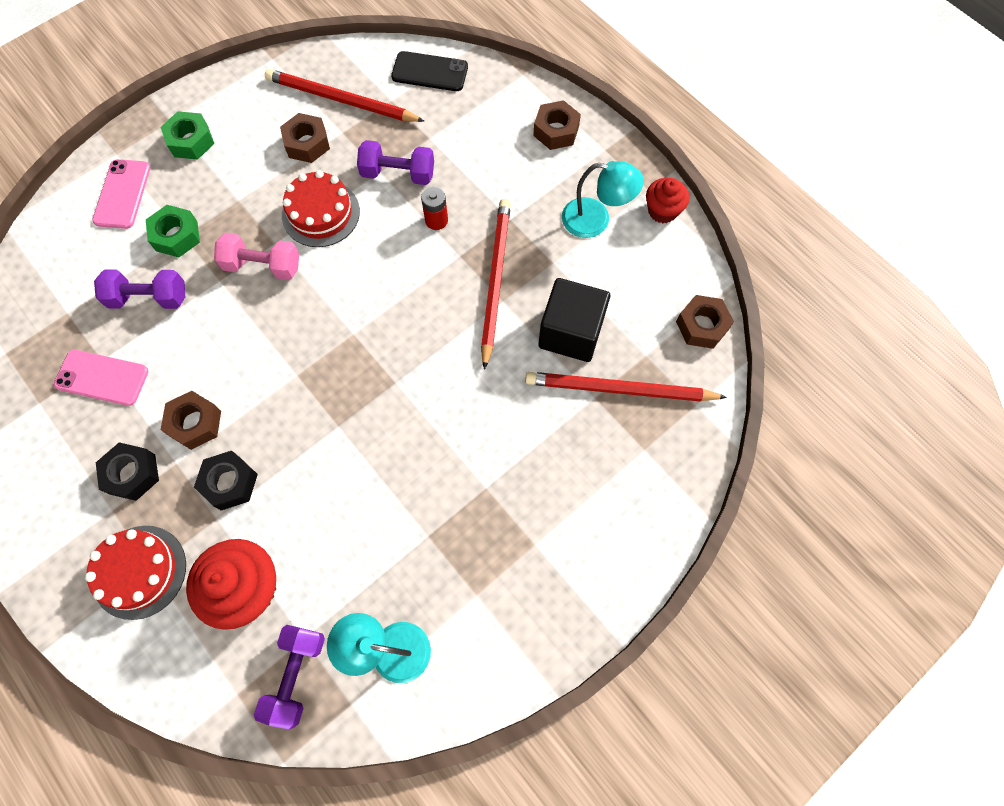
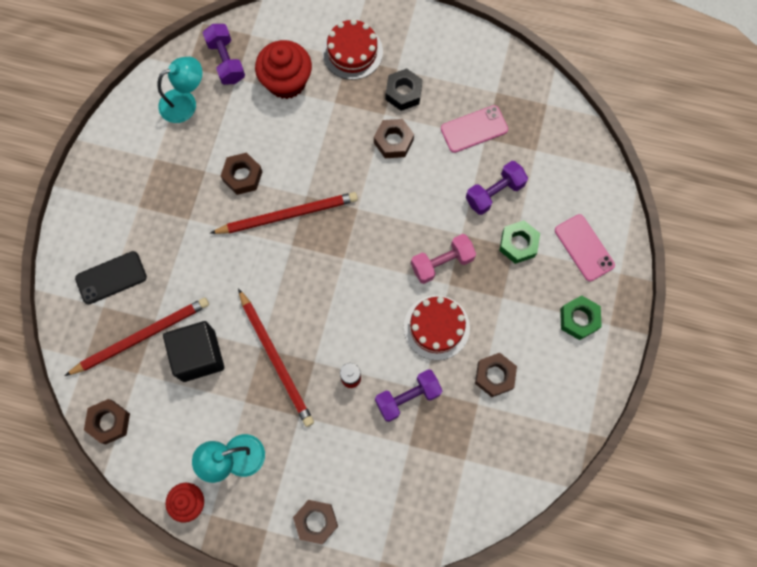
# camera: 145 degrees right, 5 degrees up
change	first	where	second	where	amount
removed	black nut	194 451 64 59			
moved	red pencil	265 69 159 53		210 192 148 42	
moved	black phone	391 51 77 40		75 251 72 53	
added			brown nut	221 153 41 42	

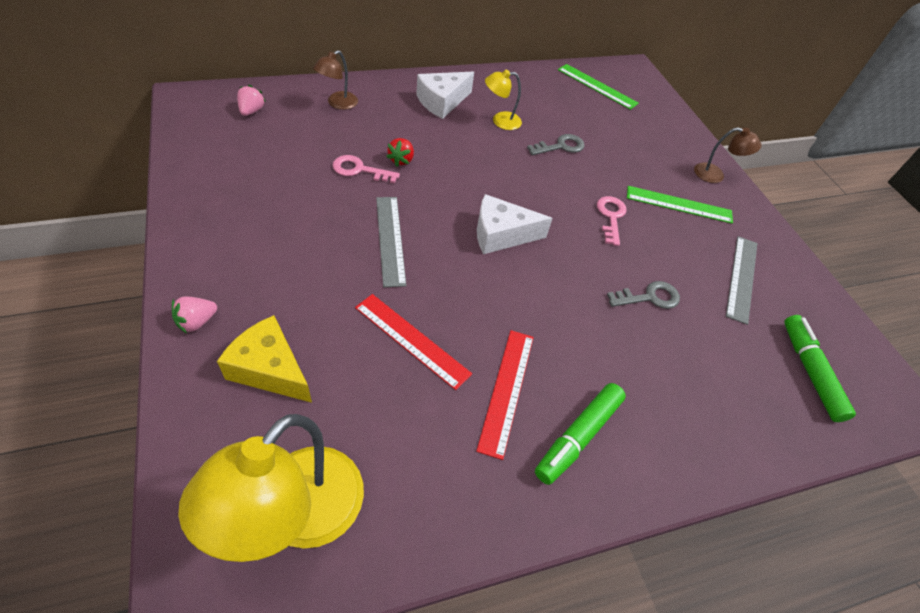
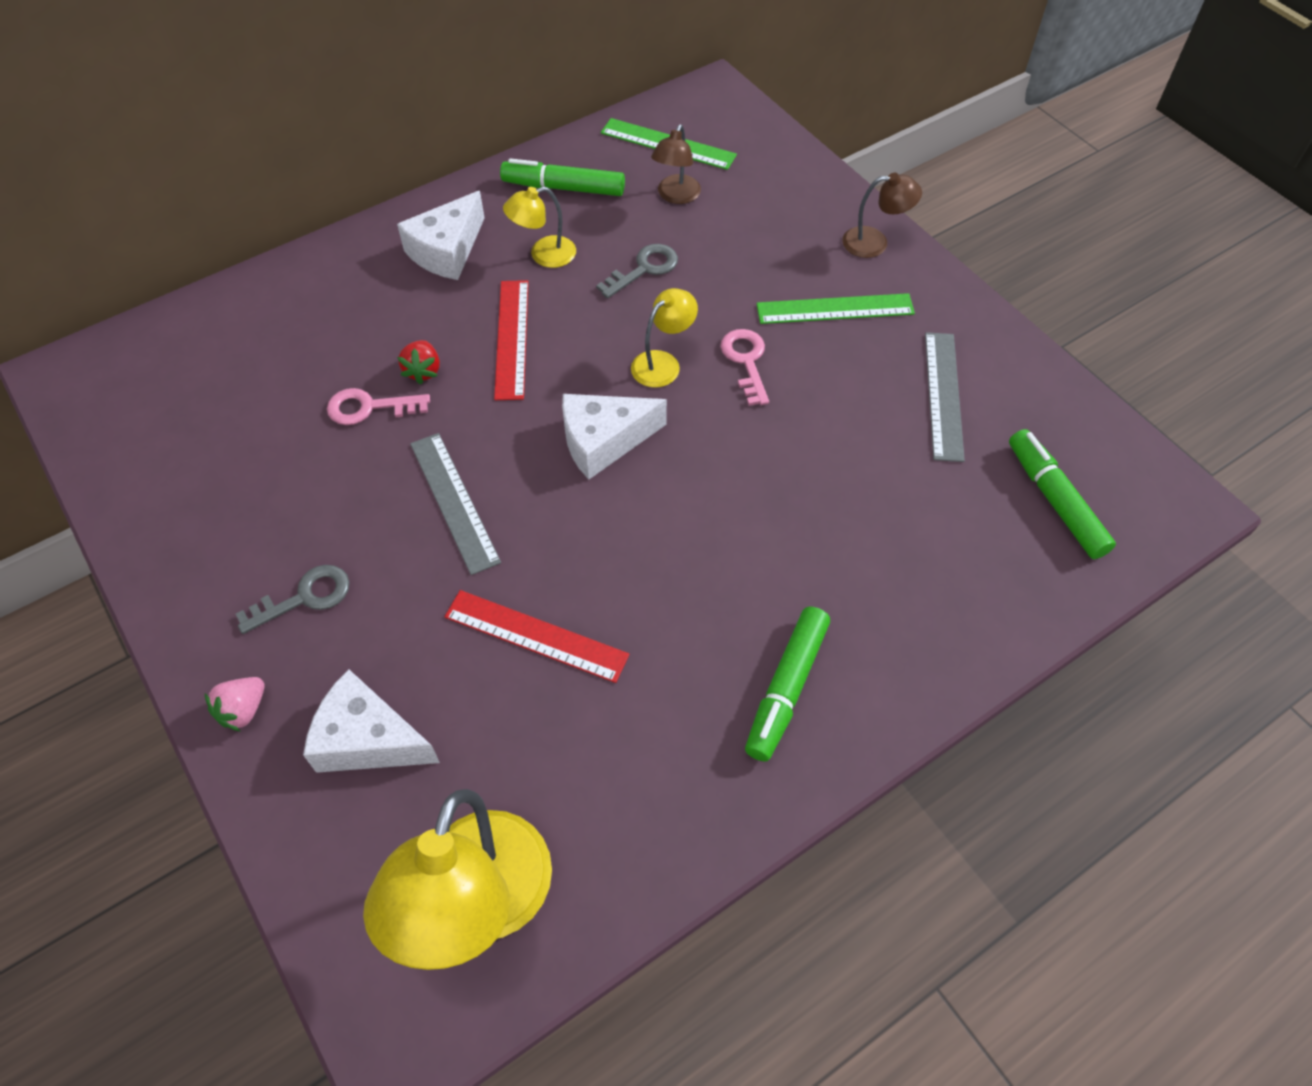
# camera: 10 degrees left, 5 degrees up
change	first	where	second	where	amount
recoloured	yellow cheese	217 315 95 88	white cheese	303 669 137 104	
removed	pink strawberry	237 85 29 31			
moved	brown lamp	313 50 45 60		651 124 50 80	
moved	red ruler	476 330 58 130		494 280 35 120	
moved	grey key	607 281 73 28		236 565 114 69	
added			green marker	500 158 125 38	
added			yellow lamp	631 288 67 100	

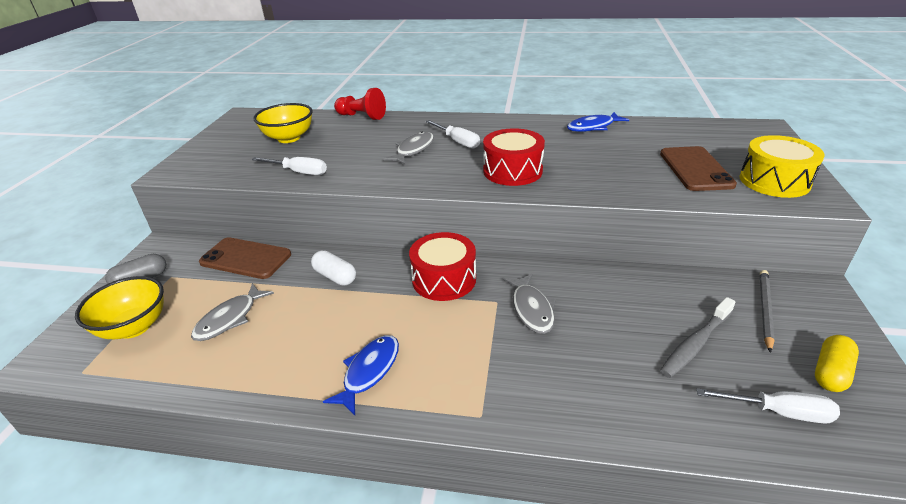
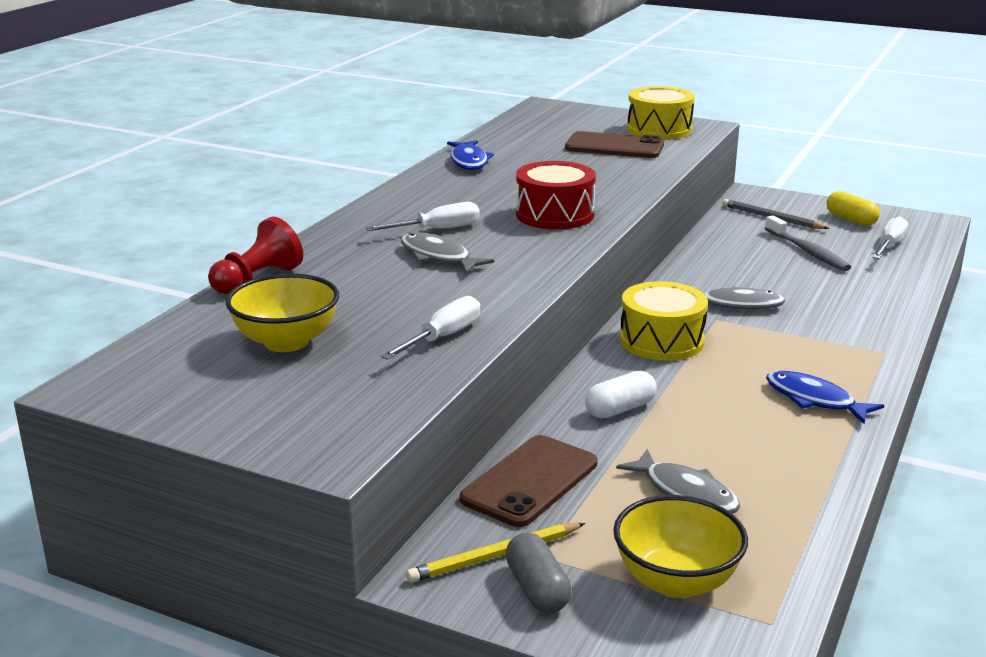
# camera: 75 degrees left, 10 degrees down
change	first	where	second	where	amount
recoloured	red drum	409 232 67 69	yellow drum	620 281 88 80	
added			yellow pencil	406 523 179 60	

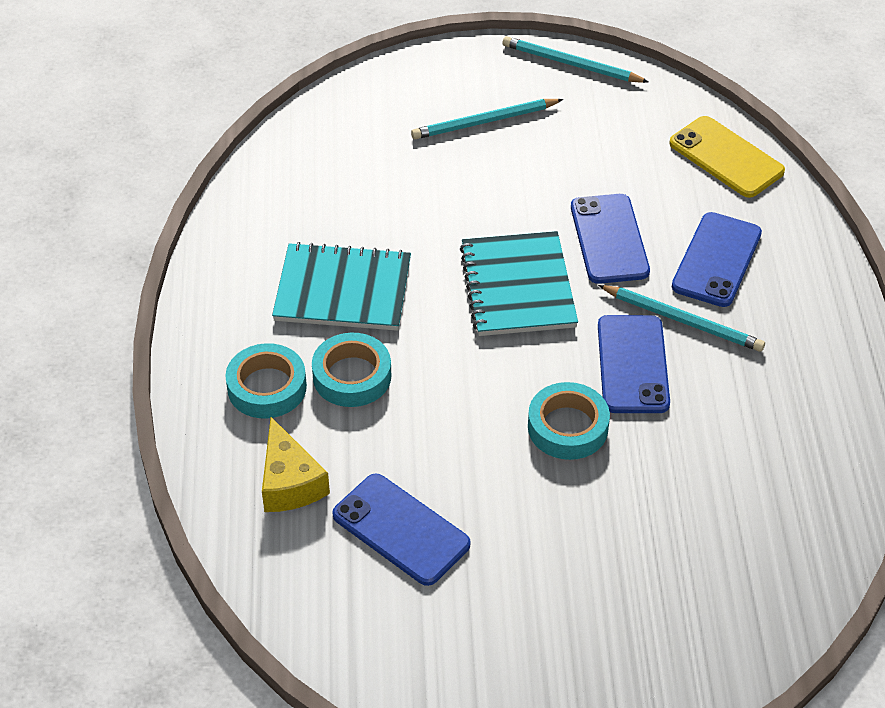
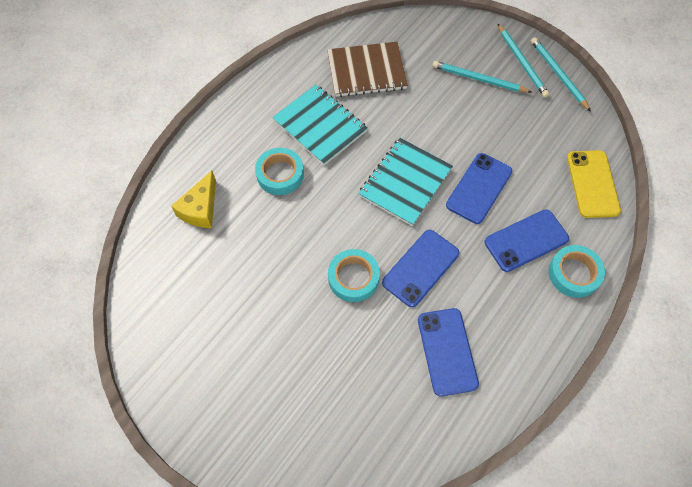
# camera: 40 degrees right, 15 degrees up
change	first	where	second	where	amount
moved	turquoise tape	225 343 82 75		549 245 56 53	
moved	blue phone	332 474 139 112		418 308 61 88	
moved	turquoise pencil	598 285 167 67		498 24 51 74	
added			brown notebook	327 42 81 55	

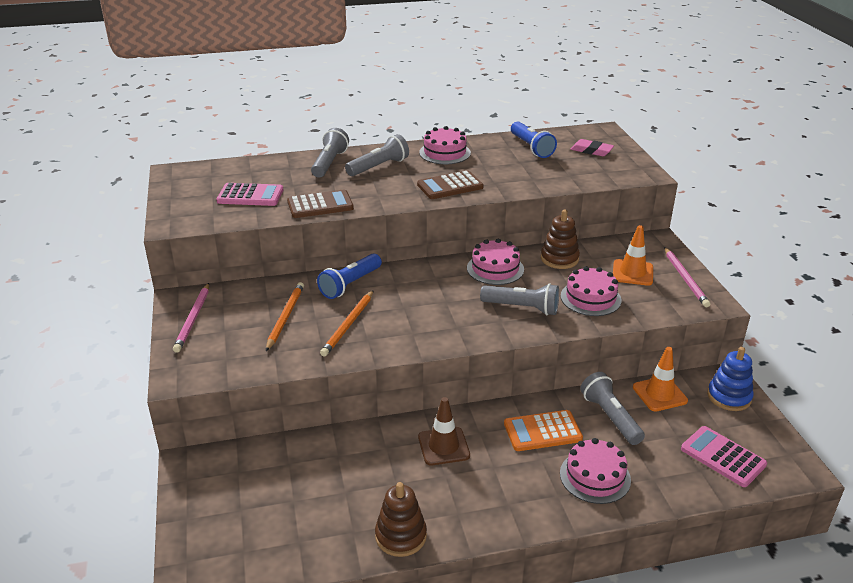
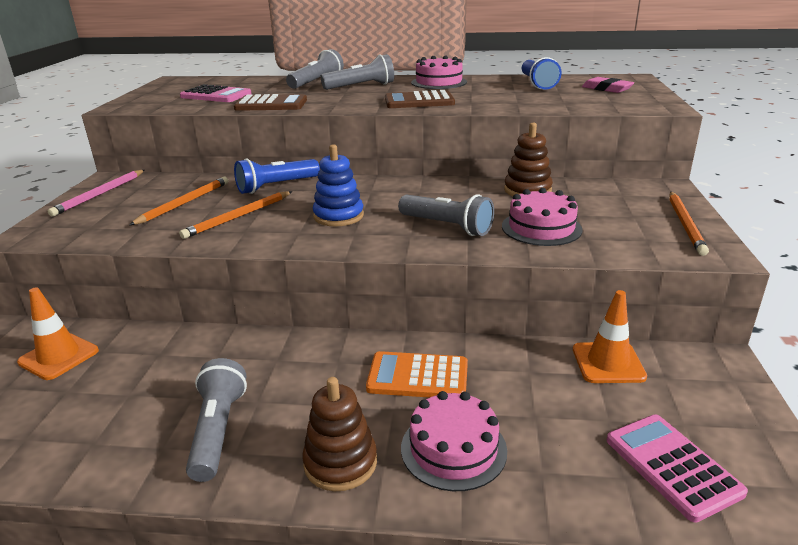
# camera: 20 degrees right, 5 degrees down
change	first	where	second	where	amount
moved	brown stacking toy	375 482 52 75		302 377 75 114	
removed	brown traffic cone	418 397 52 68			
removed	pink cake	467 238 57 47			
moved	grey flashlight	580 372 65 73		186 358 61 124	
moved	orange traffic cone	613 225 40 61		17 287 82 93	
recoloured	pink pencil	664 247 46 60	orange pencil	670 192 39 64	
moved	blue stacking toy	707 347 47 64		313 144 51 82	

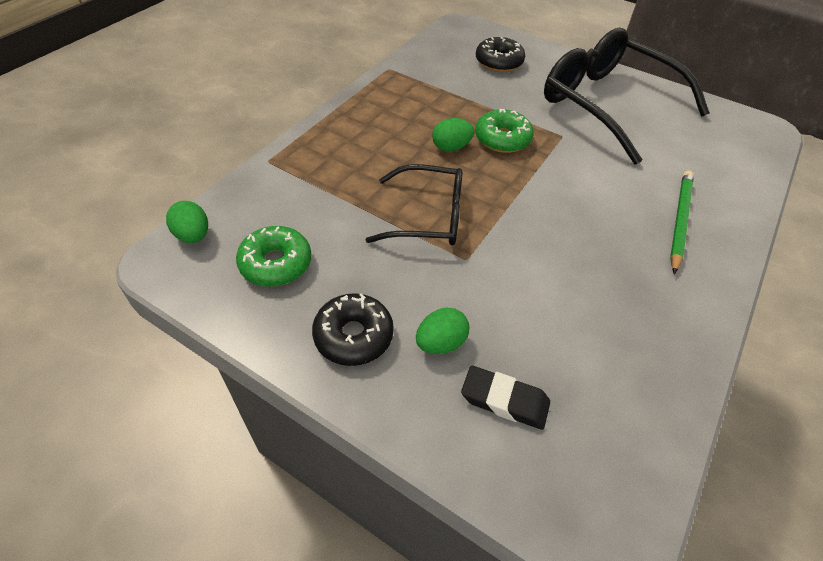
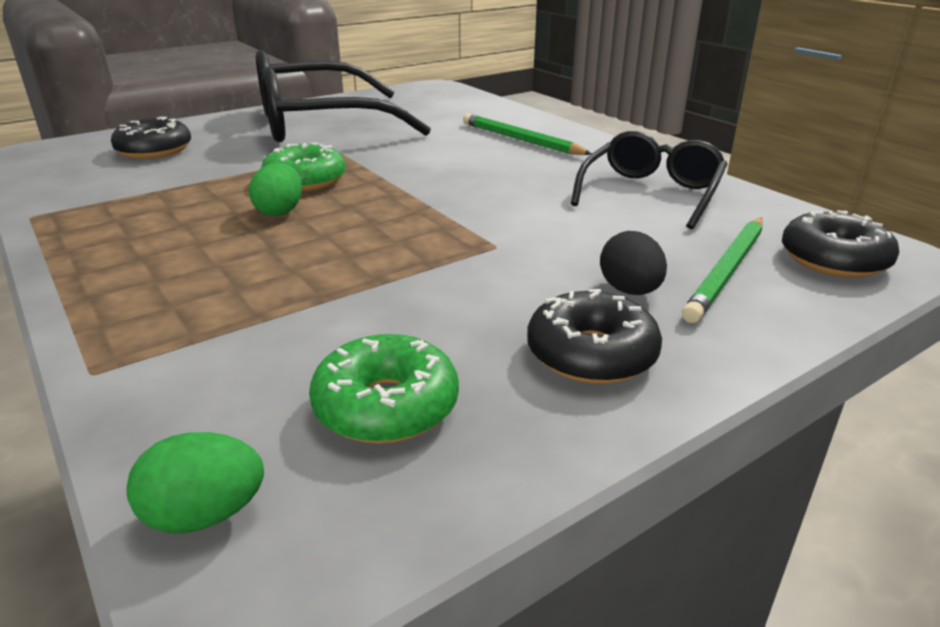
# camera: 65 degrees left, 20 degrees down
change	first	where	second	where	amount
moved	black glasses	366 164 96 81		571 131 156 98	
recoloured	green egg	416 307 53 47	black egg	600 231 67 64	
replaced	black eraser	461 366 89 64	green pencil	682 218 81 105	
added			black donut	782 210 117 68	

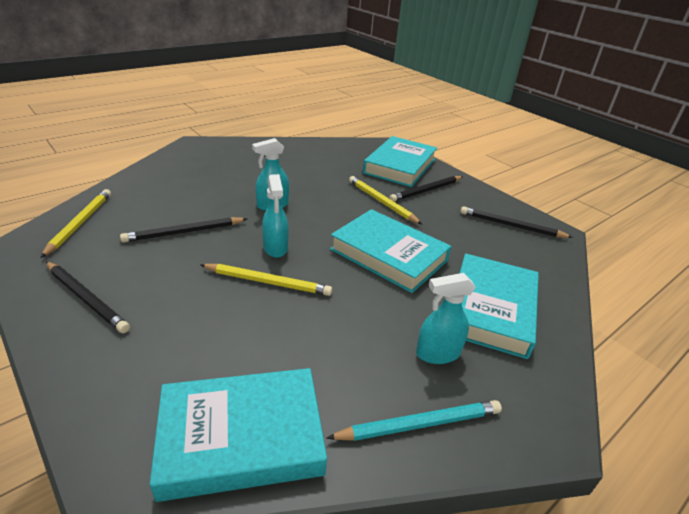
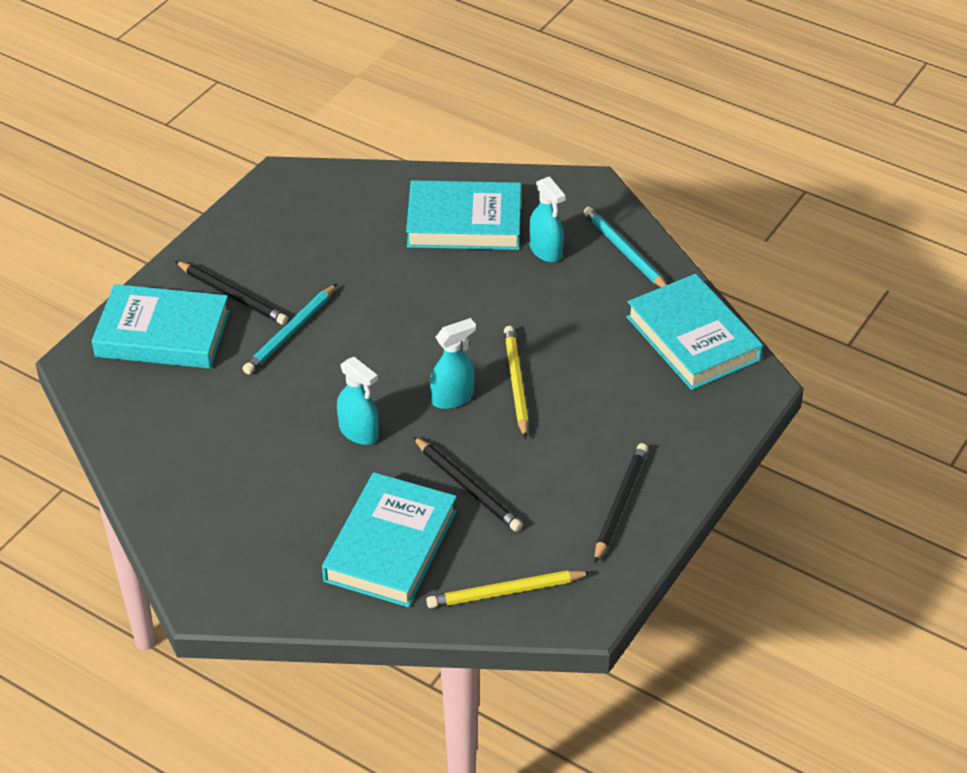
# camera: 105 degrees left, 10 degrees up
change	first	where	second	where	amount
moved	turquoise book	330 209 122 84		322 472 135 135	
recoloured	yellow pencil	349 176 73 48	turquoise pencil	243 284 94 90	
removed	black pencil	460 206 113 32			

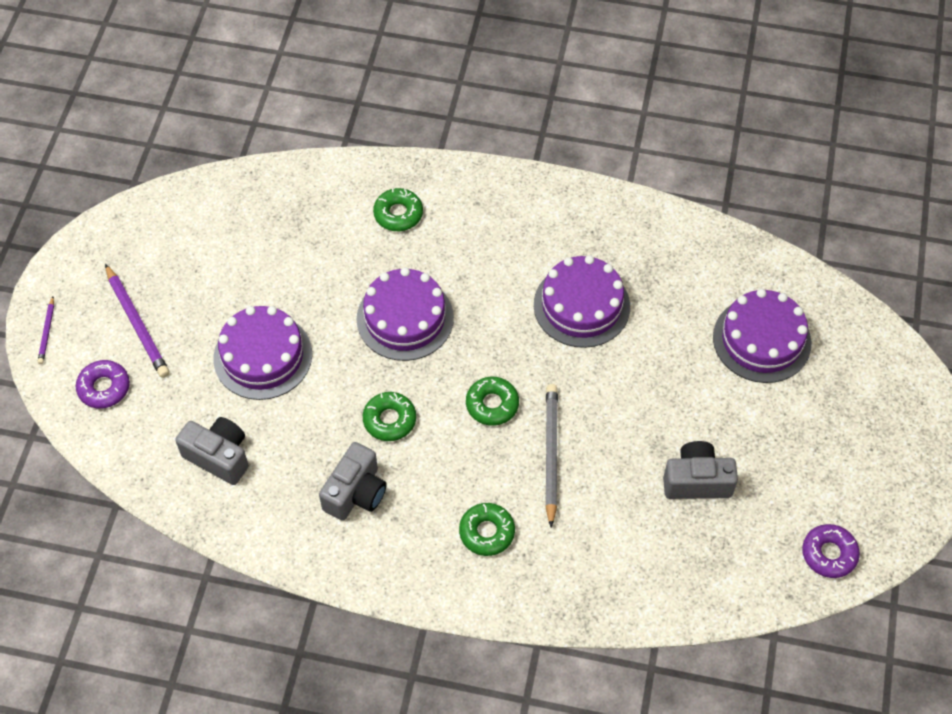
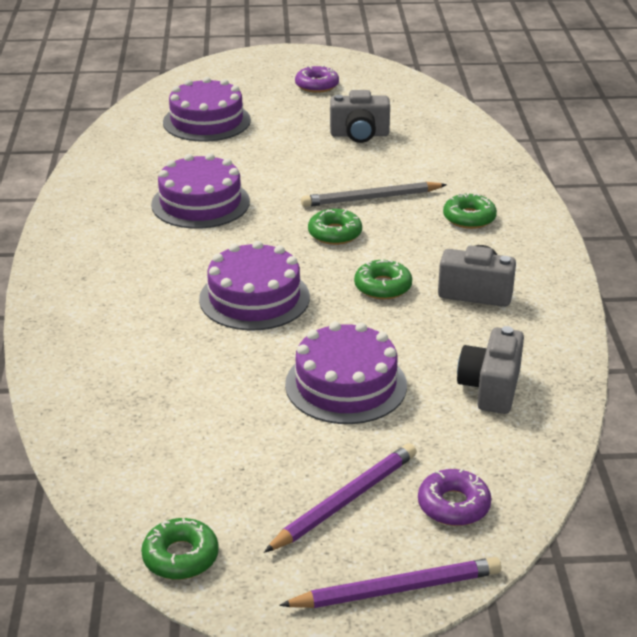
# camera: 105 degrees left, 25 degrees down
change	first	where	second	where	amount
resized	purple pencil	38 296 16 68		279 557 222 51	x1.92
moved	green donut	373 188 50 43		141 518 78 62	
turned	grey camera	663 441 75 58		330 90 60 53	75 degrees counterclockwise
moved	purple donut	802 524 58 54		295 65 44 28	

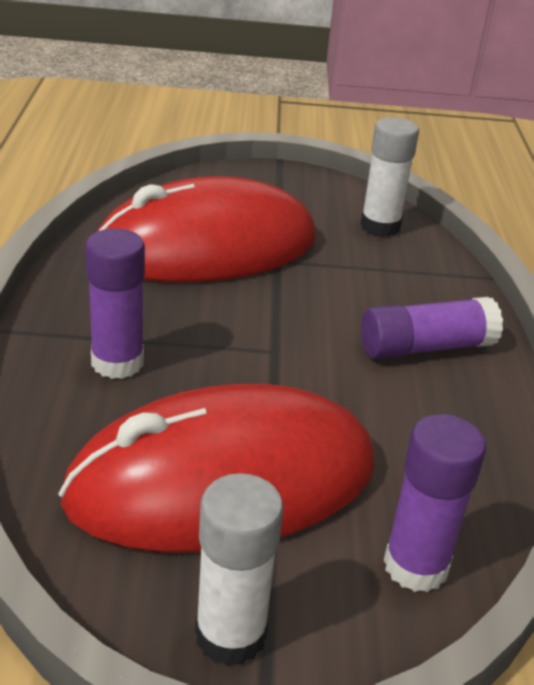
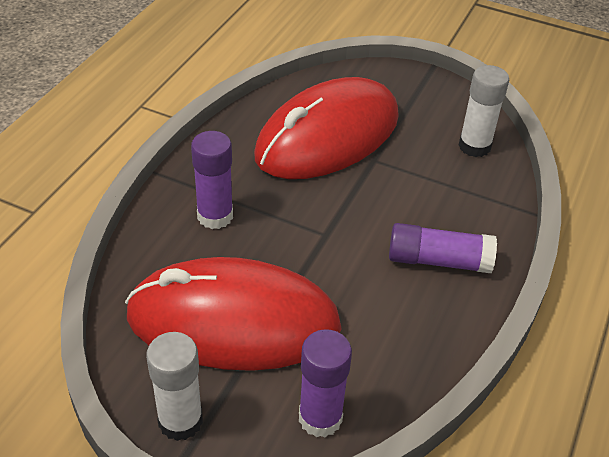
# camera: 25 degrees right, 10 degrees up
change	first	where	second	where	amount
turned	red mouse	96 176 220 106		254 77 145 102	45 degrees counterclockwise

